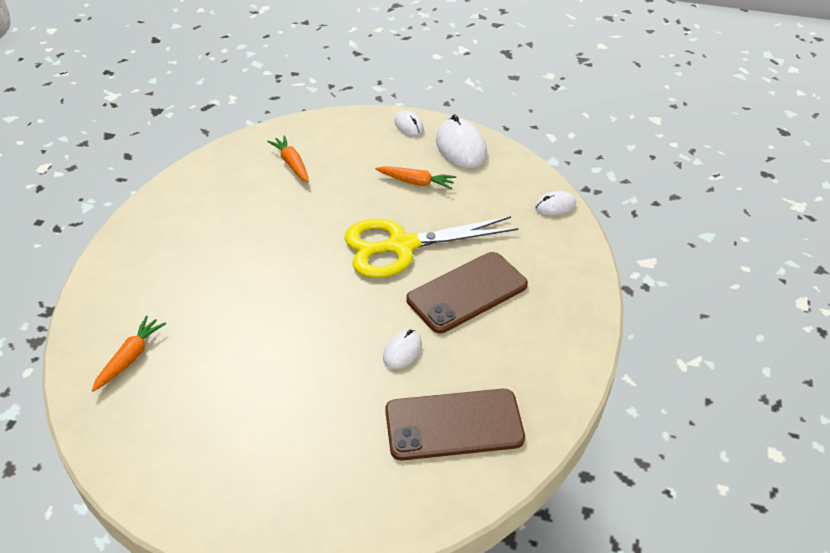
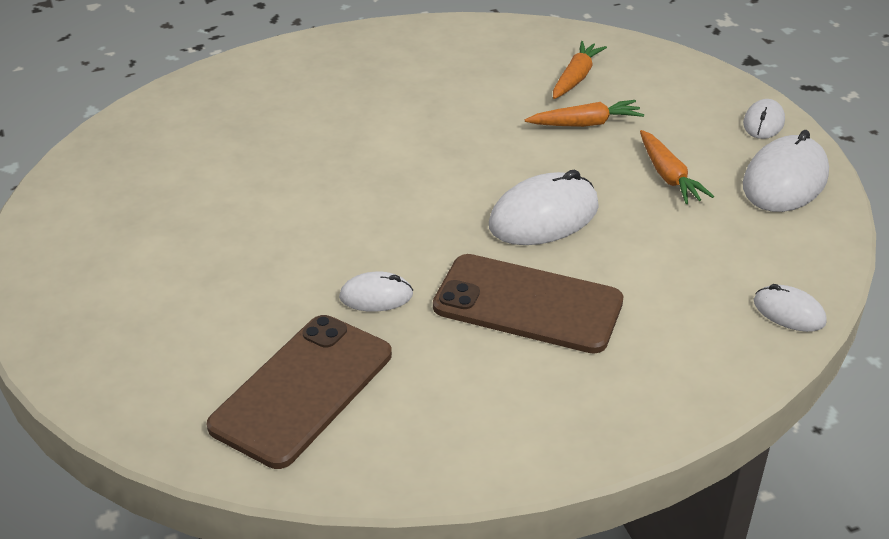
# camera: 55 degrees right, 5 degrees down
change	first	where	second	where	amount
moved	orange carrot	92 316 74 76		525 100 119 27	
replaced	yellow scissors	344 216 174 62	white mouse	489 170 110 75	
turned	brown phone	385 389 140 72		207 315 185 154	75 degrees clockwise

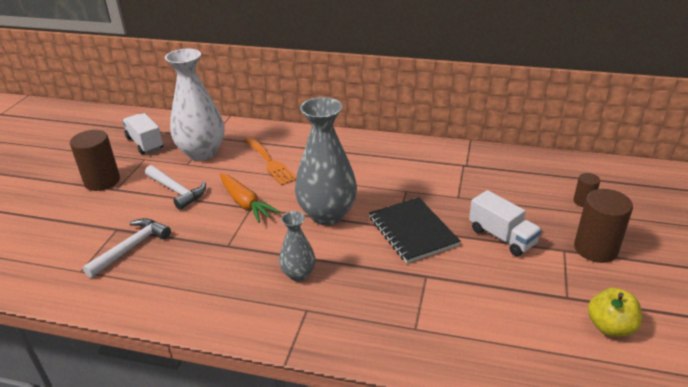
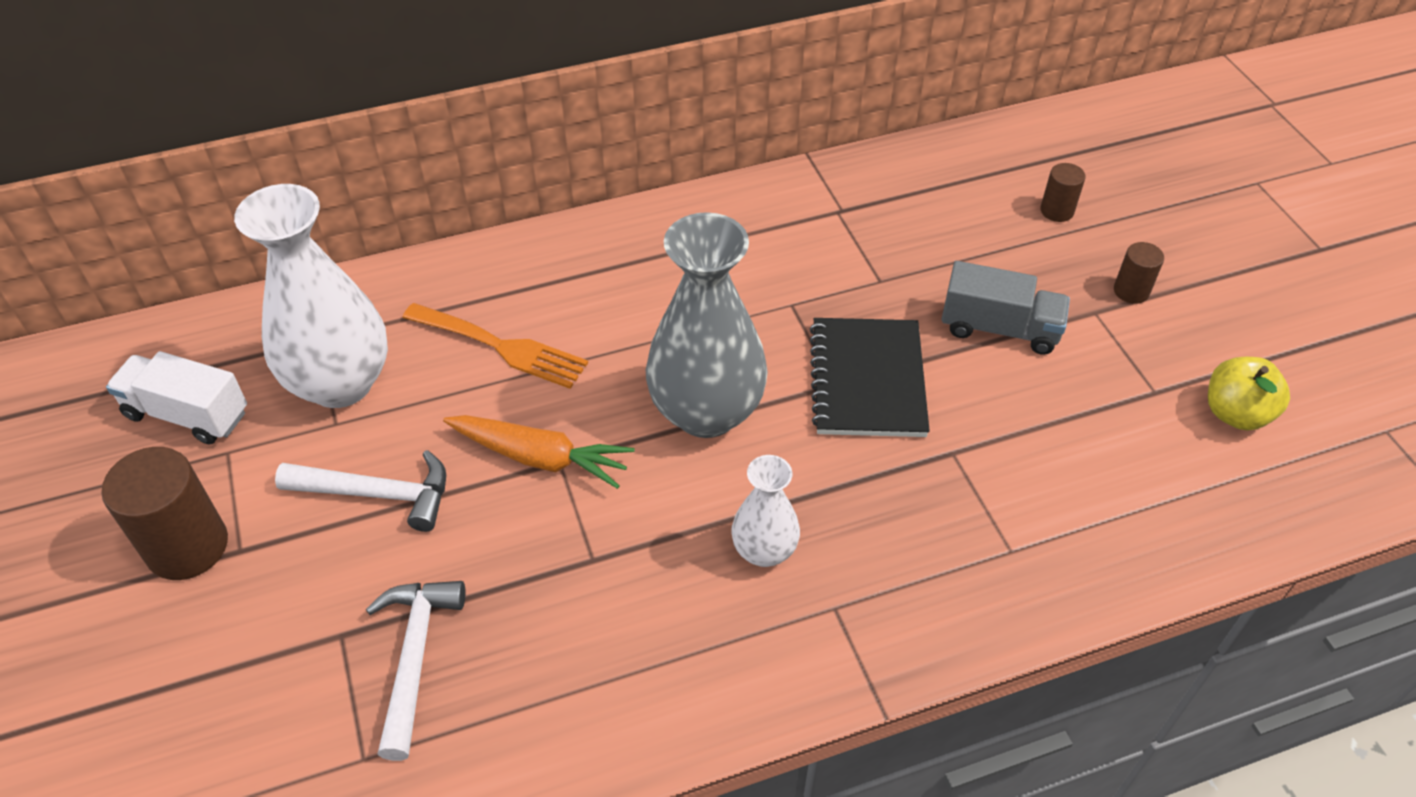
# camera: 35 degrees left, 15 degrees up
change	first	where	second	where	amount
recoloured	grey vase	279 211 37 70	white vase	731 455 69 112	
turned	black notebook	369 197 91 66		810 318 120 119	60 degrees clockwise
recoloured	white truck	469 190 73 66	grey truck	942 261 128 94	
resized	brown cylinder	574 189 59 74		1114 242 50 62	x0.52

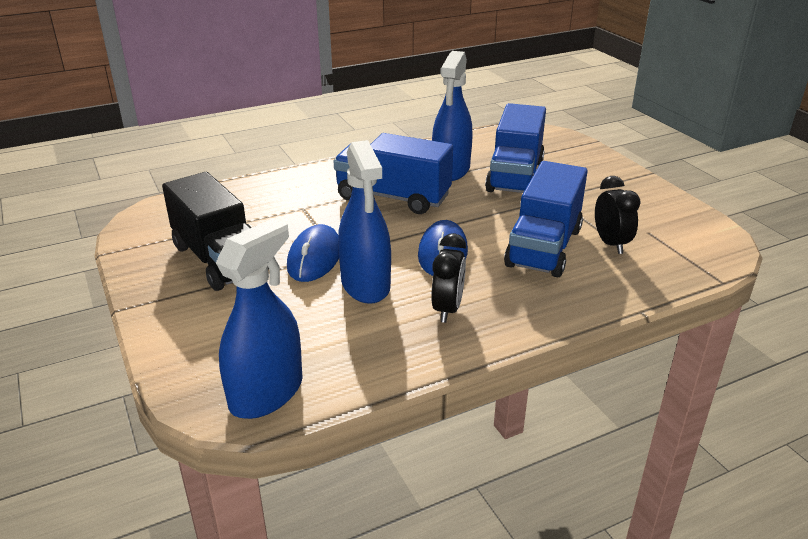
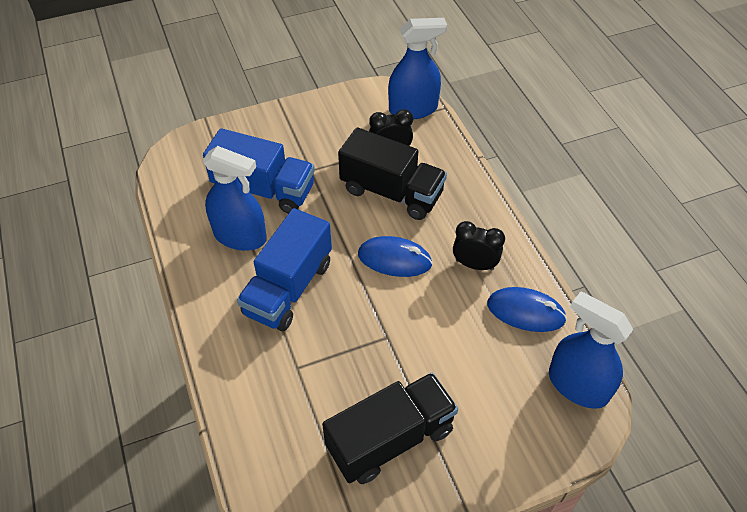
# camera: 85 degrees left, 20 degrees up
change	first	where	second	where	amount
moved	blue mouse	287 224 52 58		487 287 80 45	
moved	blue spray bottle	338 140 53 164		388 18 59 101	
recoloured	blue truck	504 161 84 116	black truck	338 127 109 93	

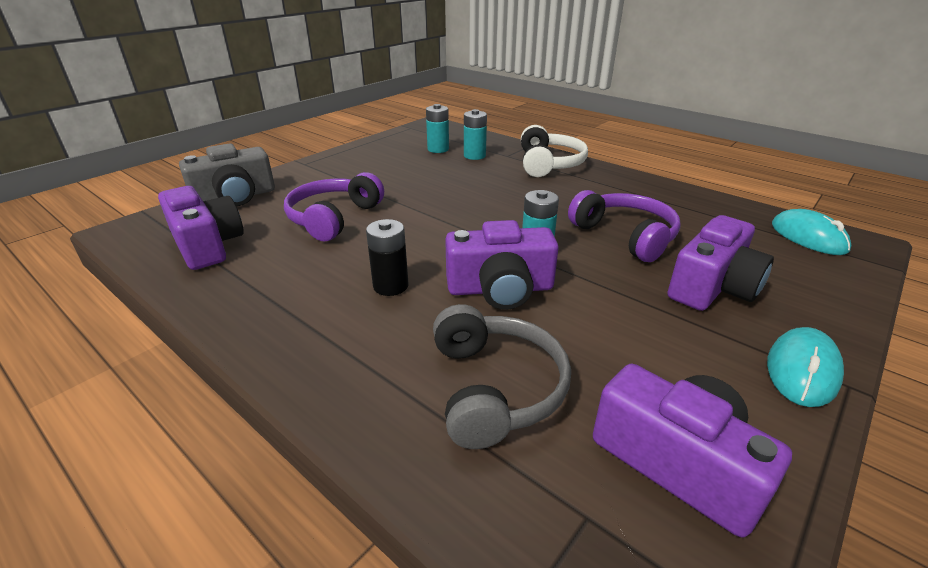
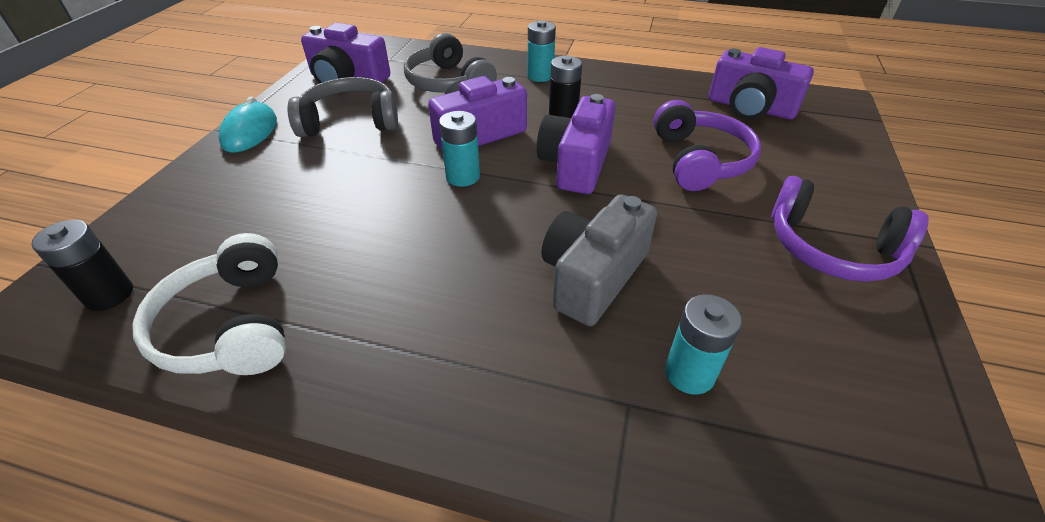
# camera: 155 degrees right, 10 degrees up
change	first	where	second	where	amount
moved	grey camera	179 143 96 63		542 194 115 132	
moved	turquoise battery	426 104 23 49		528 20 28 62	
moved	white headphones	521 125 67 52		132 233 154 142	
moved	purple headphones	568 190 113 72		771 176 158 106	
moved	purple camera	668 215 106 96		536 94 79 100	
replaced	turquoise mouse	772 209 79 46	black battery	31 220 102 91	
added			grey headphones	287 77 111 60	

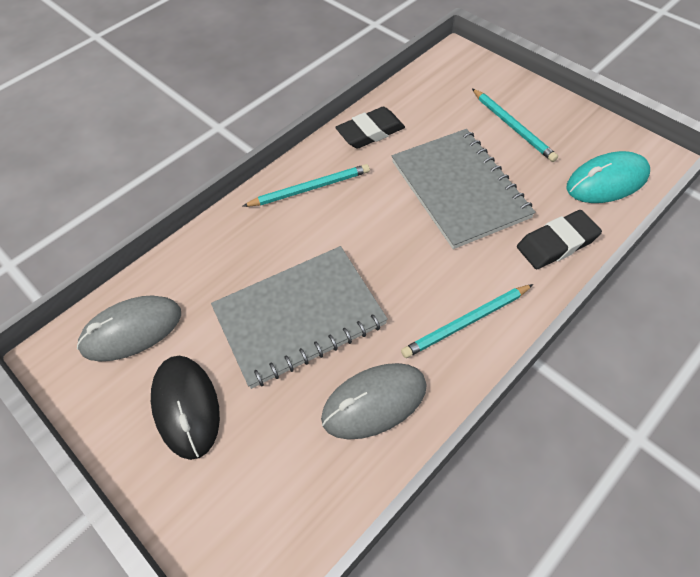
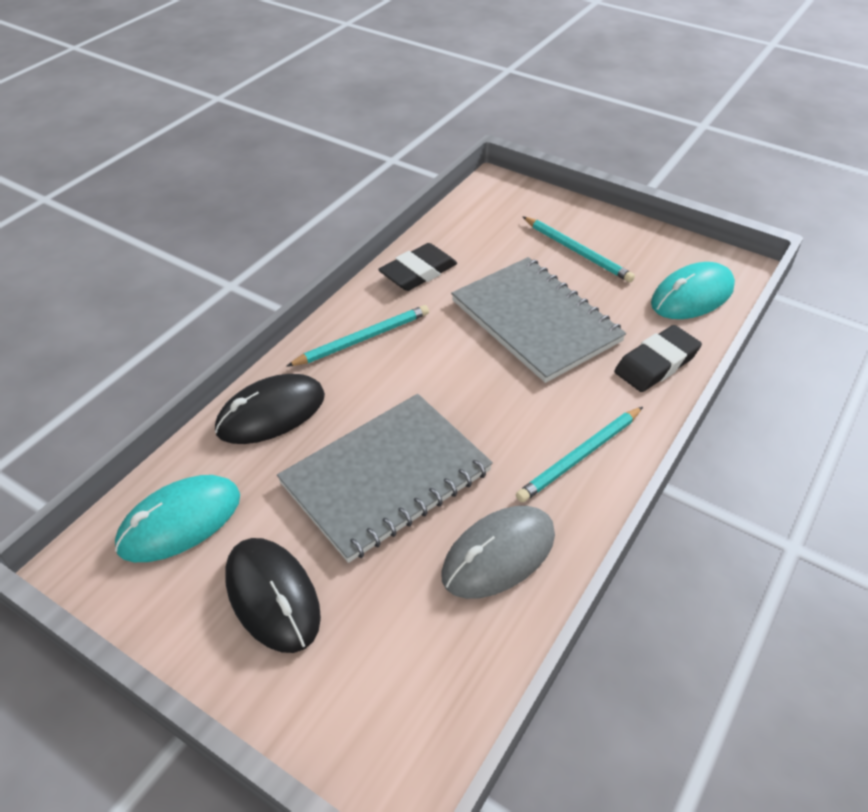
# camera: 15 degrees left, 10 degrees down
change	first	where	second	where	amount
recoloured	grey mouse	77 296 104 66	turquoise mouse	115 475 125 87	
added			black mouse	215 374 110 70	

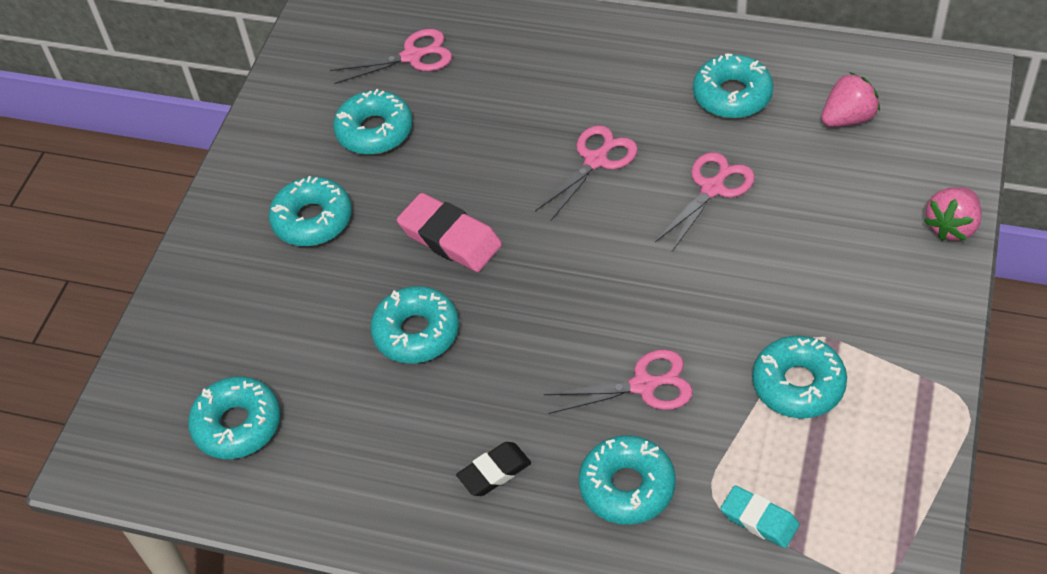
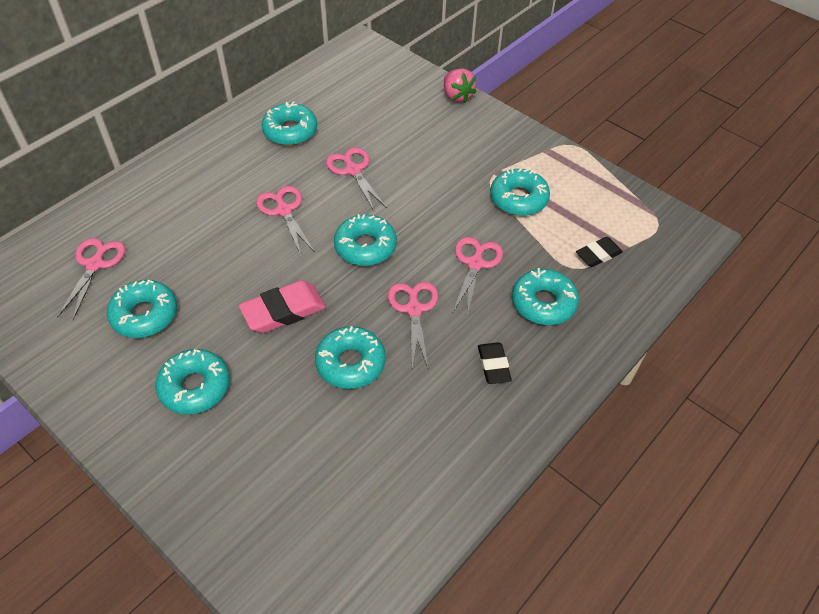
# camera: 70 degrees left, 0 degrees up
change	first	where	second	where	amount
moved	turquoise donut	188 376 93 83		334 214 63 52	
recoloured	turquoise eraser	721 485 78 63	black eraser	576 237 47 30	
removed	pink strawberry	821 72 59 55			
added			pink scissors	388 282 50 86	

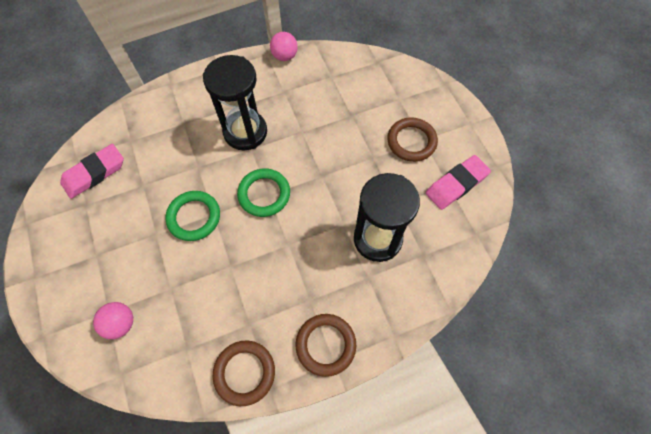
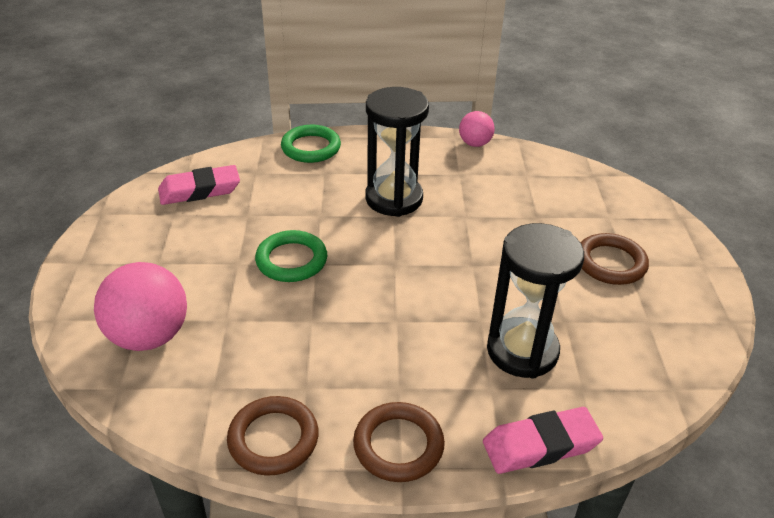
# camera: 20 degrees right, 25 degrees down
change	first	where	second	where	amount
resized	pink ball	93 302 40 37		94 262 93 89	x1.80
moved	green ring	237 168 53 49		281 125 60 38	
moved	pink eraser	426 155 65 55		483 407 120 67	

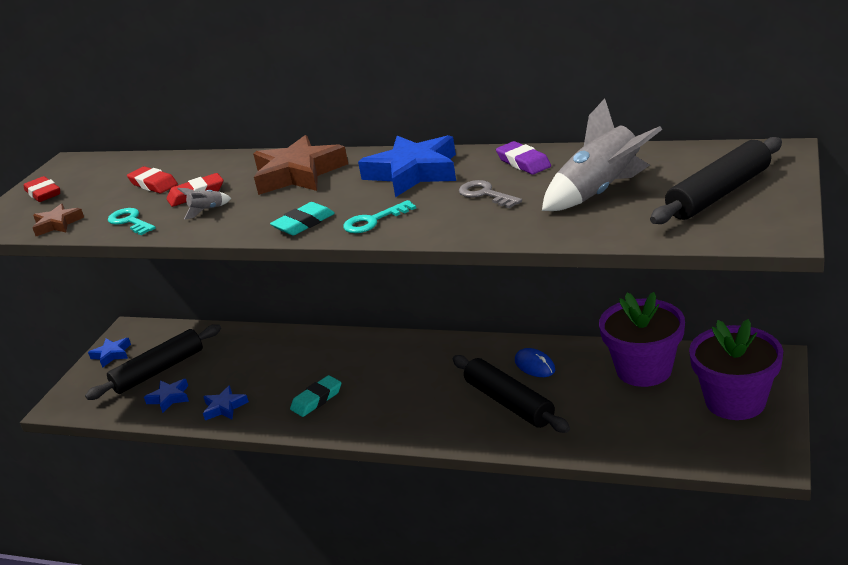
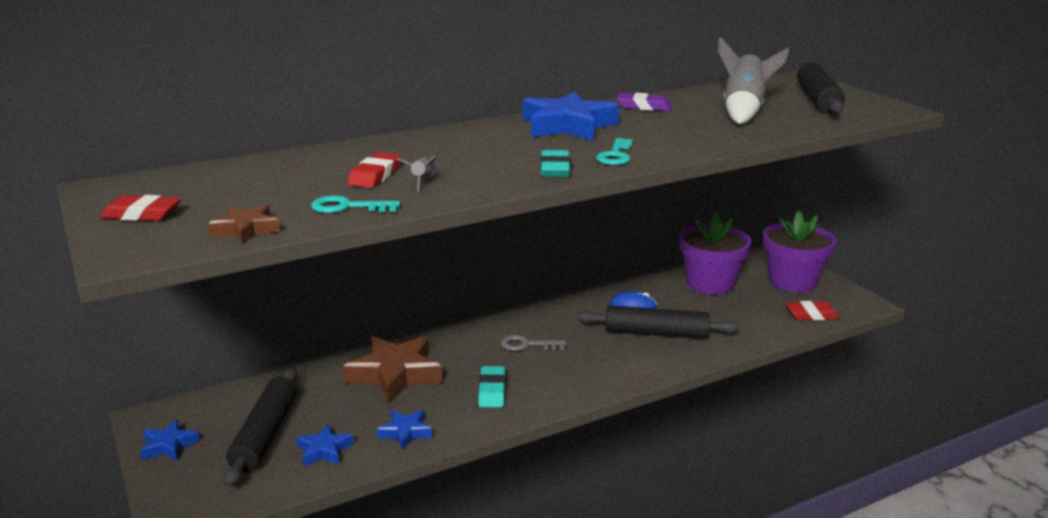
# camera: 50 degrees left, 5 degrees down
change	first	where	second	where	amount
moved	red eraser	127 166 51 27		785 301 55 19	
moved	brown star	253 135 95 60		343 336 100 67	
moved	grey key	459 180 63 29		501 335 65 16	

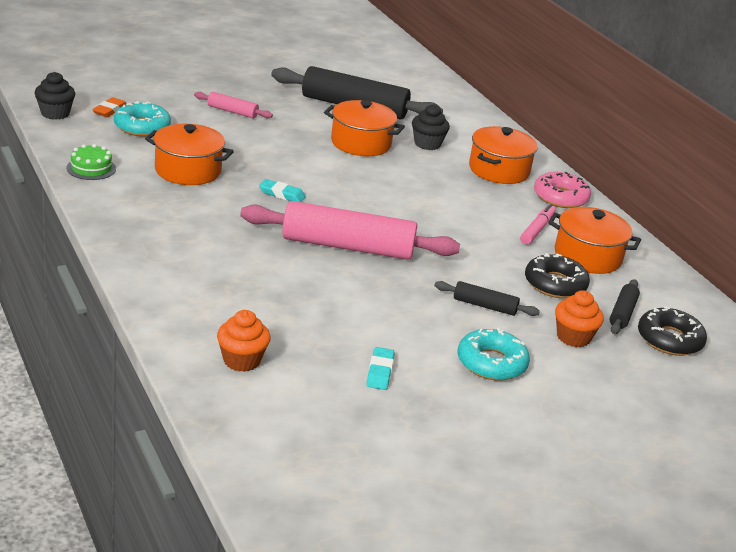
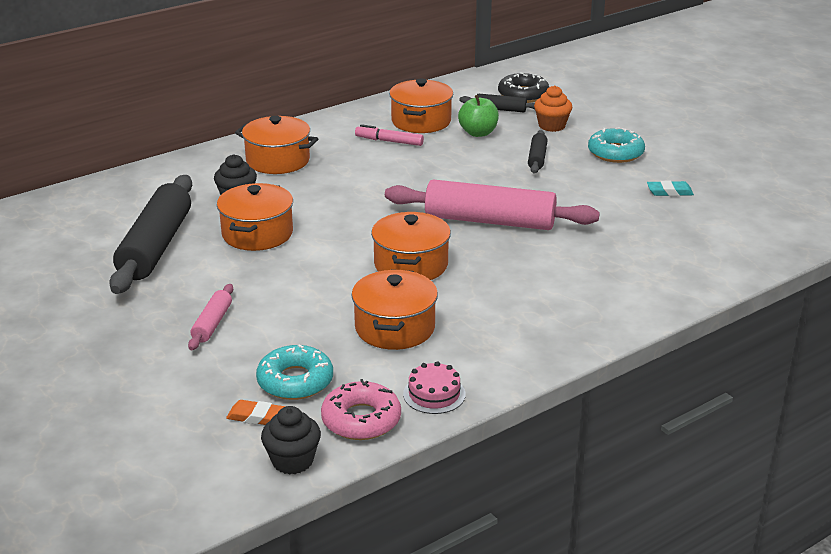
# camera: 95 degrees left, 0 degrees up
change	first	where	second	where	amount
recoloured	green cake	67 144 49 36	pink cake	403 361 62 53	
removed	orange cupcake	217 310 54 62			
turned	pink rolling pin	240 201 220 59		385 179 215 51	75 degrees counterclockwise
replaced	turquoise eraser	259 179 47 23	orange pot	371 212 80 68	
replaced	black donut	525 253 65 45	green apple	458 95 41 42	
moved	pink donut	534 172 57 36		321 379 80 61	

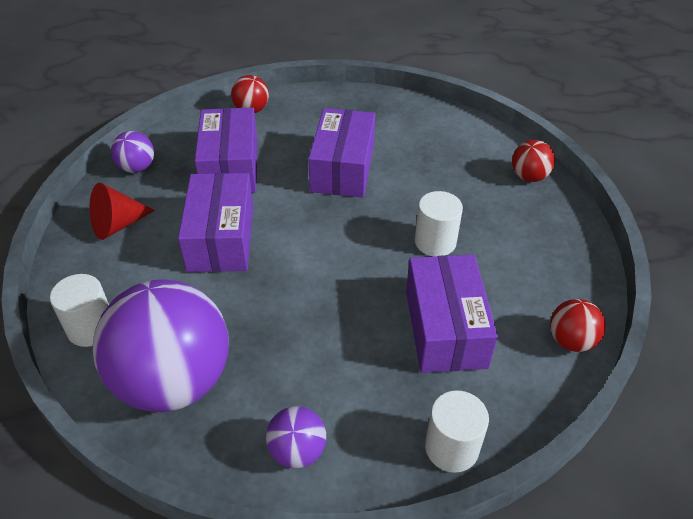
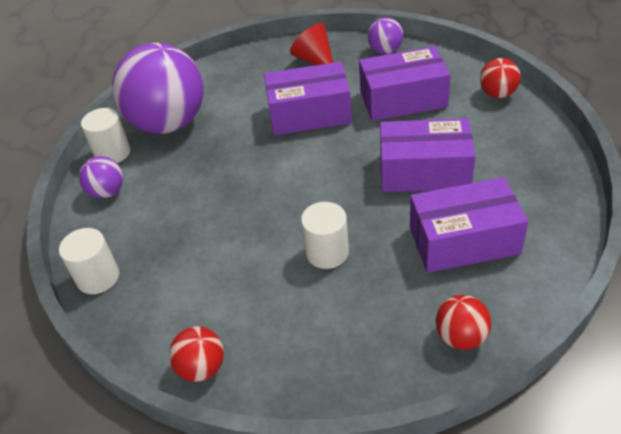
# camera: 90 degrees right, 0 degrees up
change	first	where	second	where	amount
moved	white cylinder	50 274 59 73		81 108 50 55	
moved	purple box	406 254 92 119		410 177 118 96	

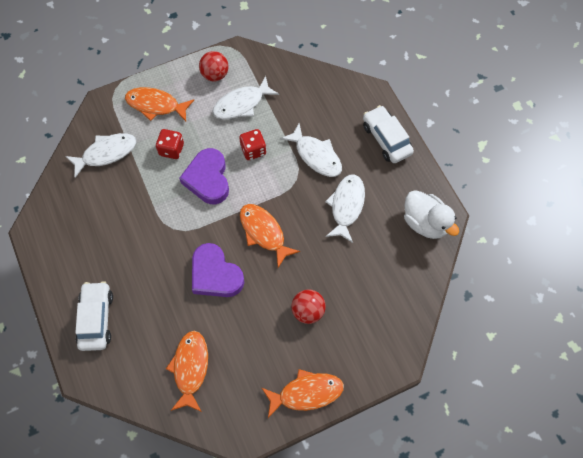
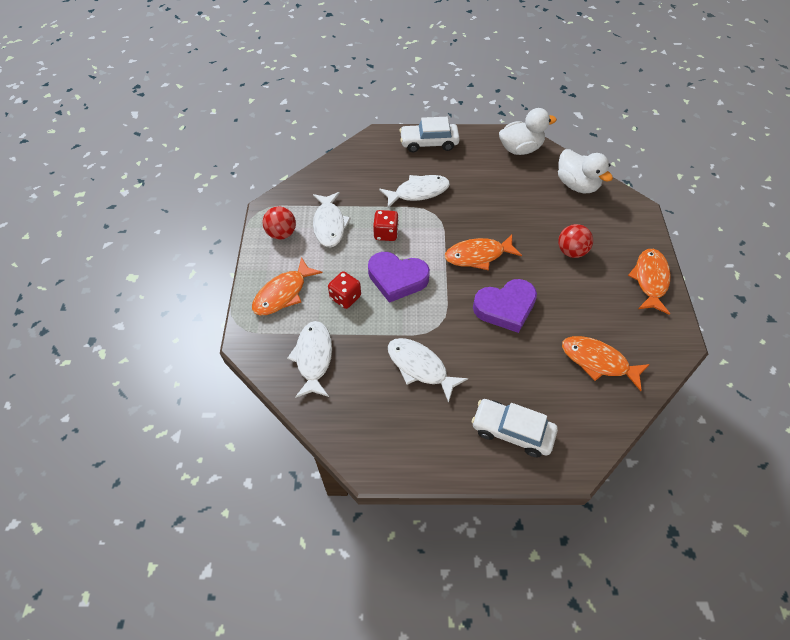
# camera: 65 degrees left, 10 degrees down
change	first	where	second	where	amount
moved	white fish	325 174 40 69		388 338 80 65	
added			white duck	558 149 55 44	

